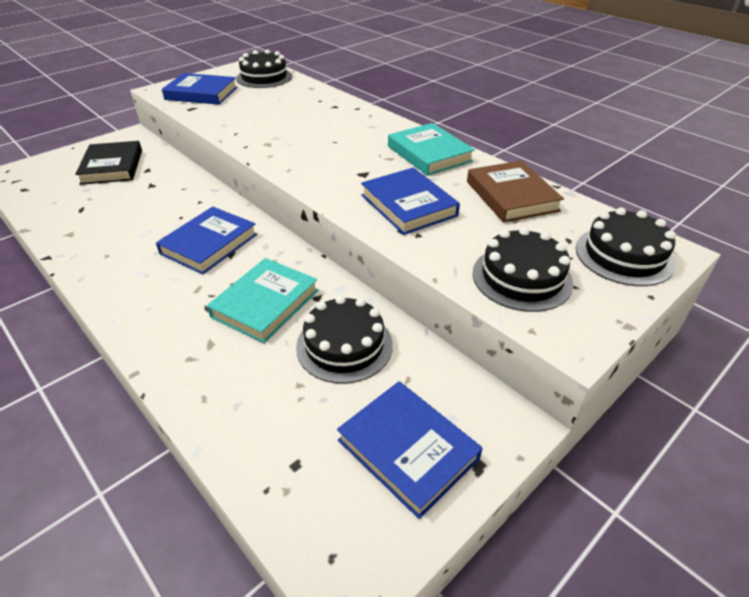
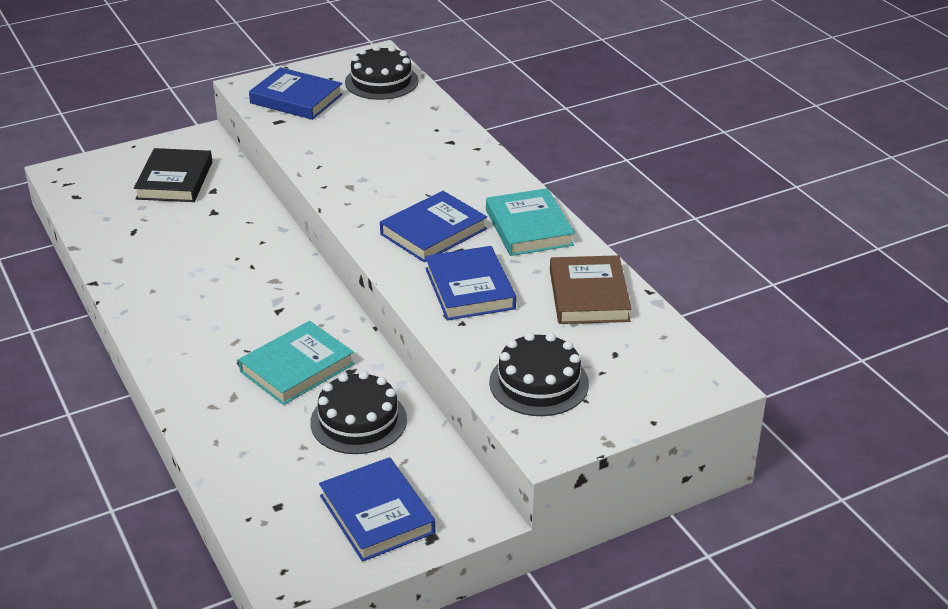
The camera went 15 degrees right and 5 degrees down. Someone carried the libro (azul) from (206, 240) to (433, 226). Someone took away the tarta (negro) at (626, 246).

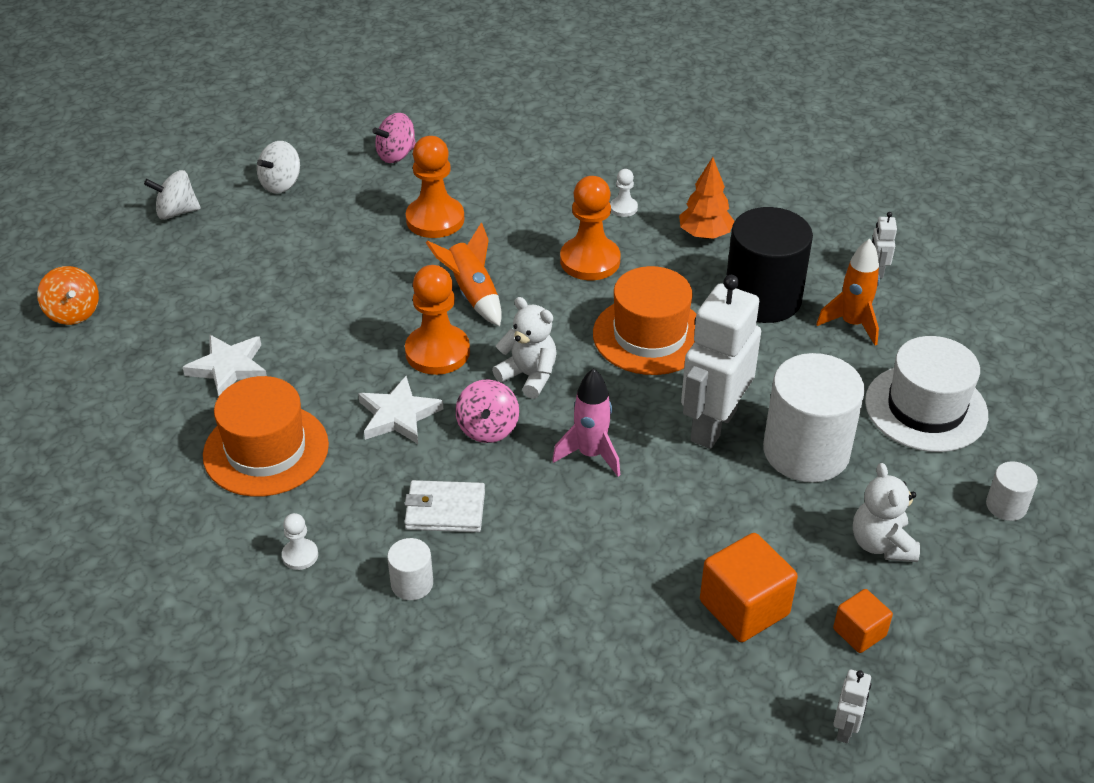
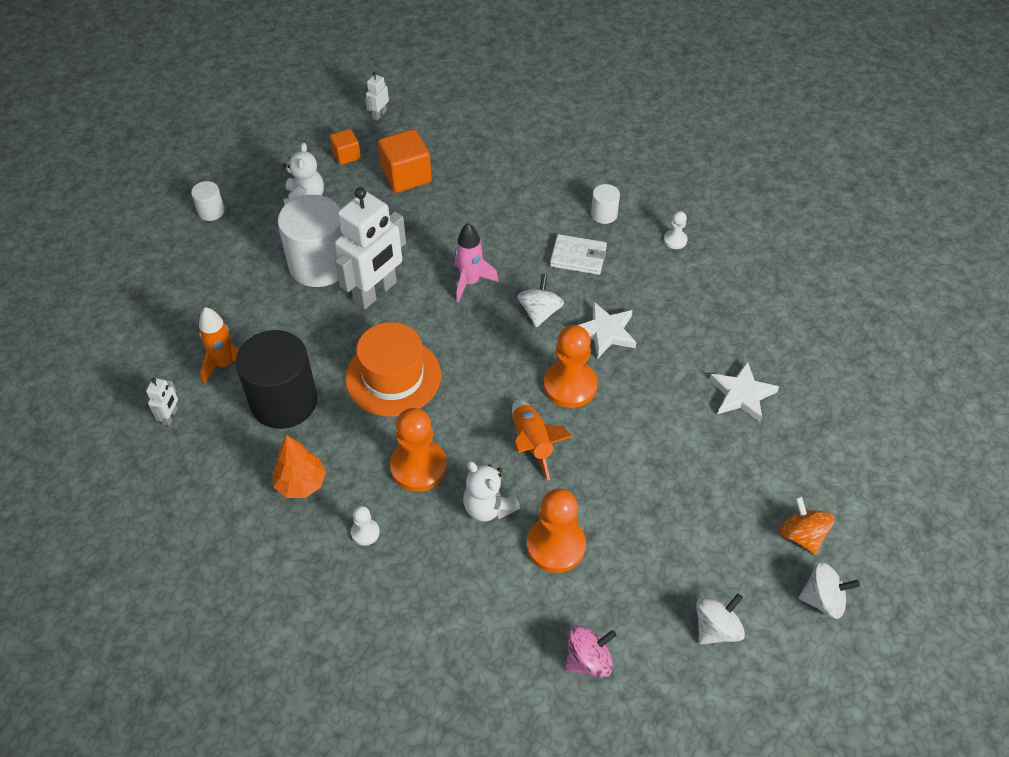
The camera went 170 degrees left and 10 degrees up. Someone carried the peonza (naranja) from (68, 295) to (807, 525). Someone took away the sombrero (naranja) at (266, 436). Someone repainted the peonza (rosa) at (487, 411), which became the peonza (blanco) at (540, 300). Someone carried the osito (blanco) from (524, 348) to (491, 491). Someone took away the sombrero (blanco) at (926, 394).

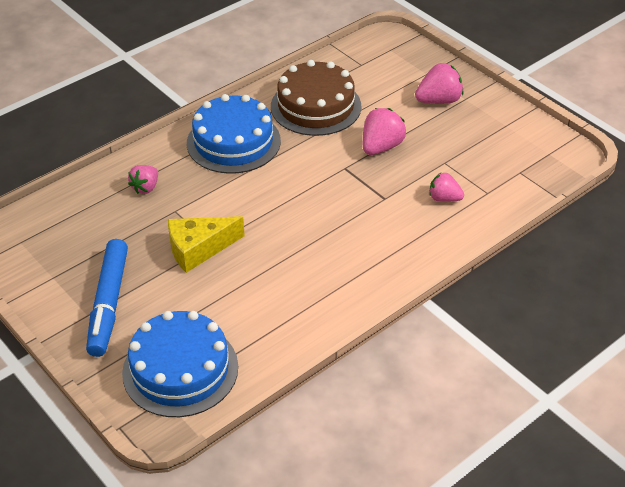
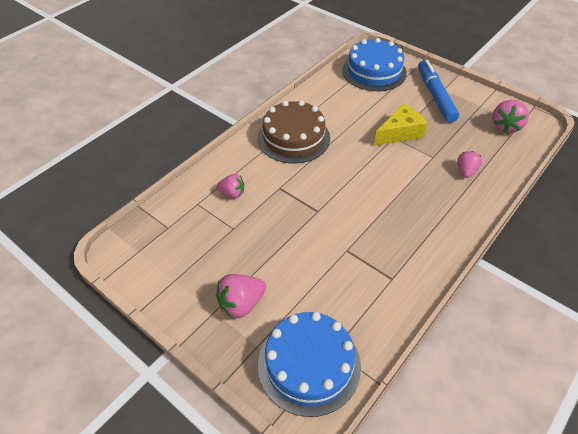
The camera went 170 degrees right and 5 degrees up. Someone carried the tarta (azul) from (234, 134) to (309, 364). Someone carried the tarta (marrón) from (316, 98) to (294, 132). Someone carried the fresa (rosa) from (384, 131) to (510, 116).

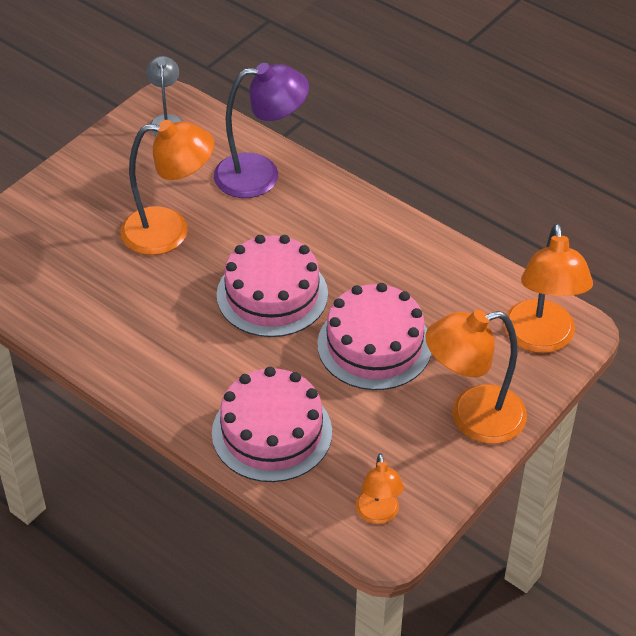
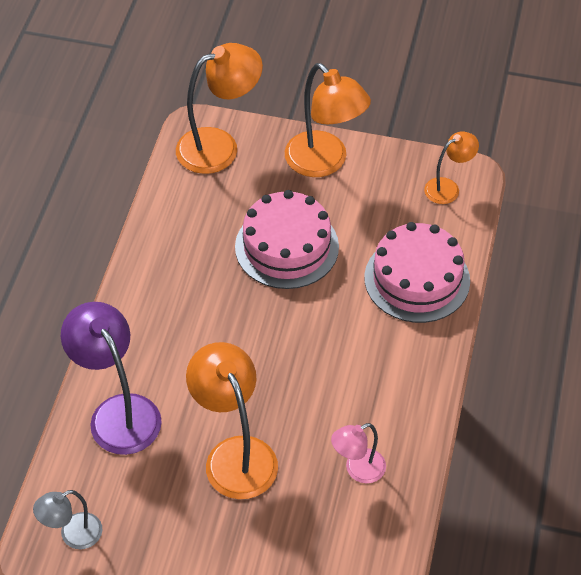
The camera went 115 degrees left and 5 degrees up. Someone took away the tarta (rosa) at (272, 286). Someone put down the lámpara (rosa) at (358, 453).

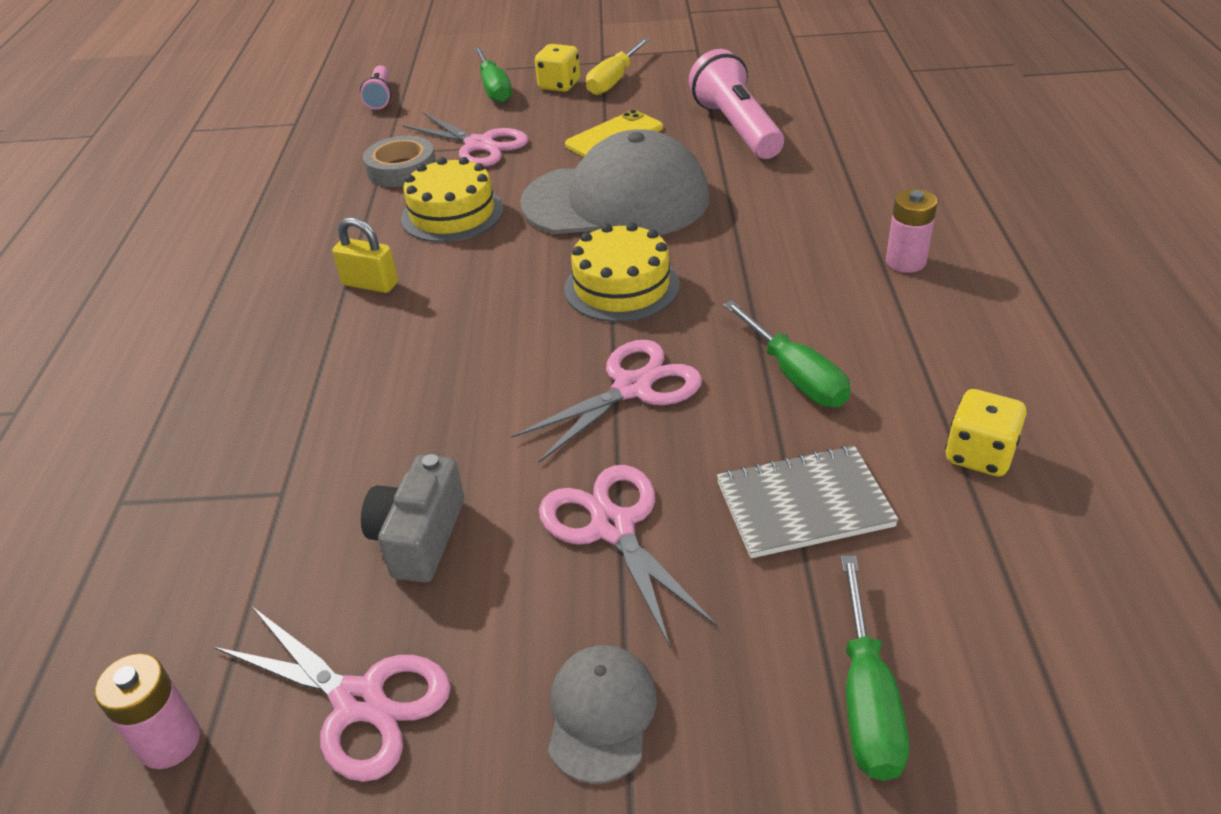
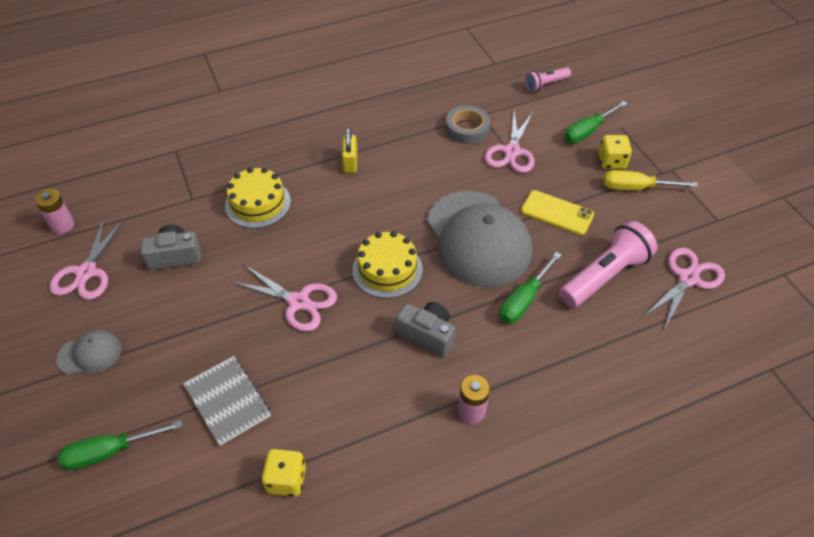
The camera went 65 degrees right and 10 degrees up. Someone carried the tarta (amarillo) from (452, 199) to (258, 197). Someone carried the tijeras (rosa) from (628, 557) to (684, 289). Someone carried the destornillador (verde) from (786, 353) to (531, 287). Someone put down the cámara (gris) at (426, 329).

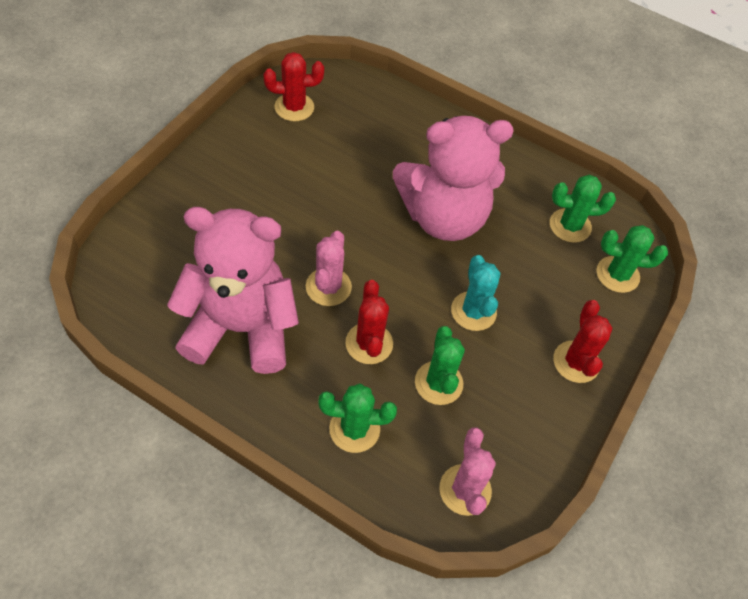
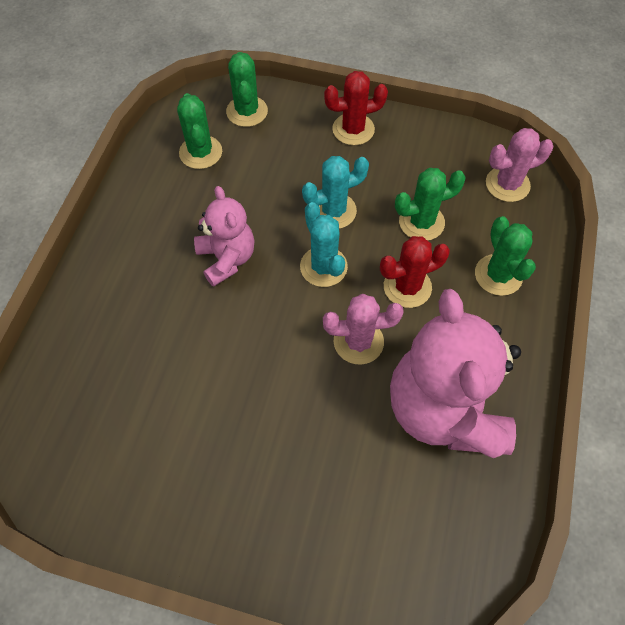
The camera went 100 degrees left and 5 degrees up. Someone took away the cactus (rojo) at (294, 86). Someone scaled the osito (rosa) at (453, 178) by 0.55. Someone put down the cactus (turquesa) at (324, 244).

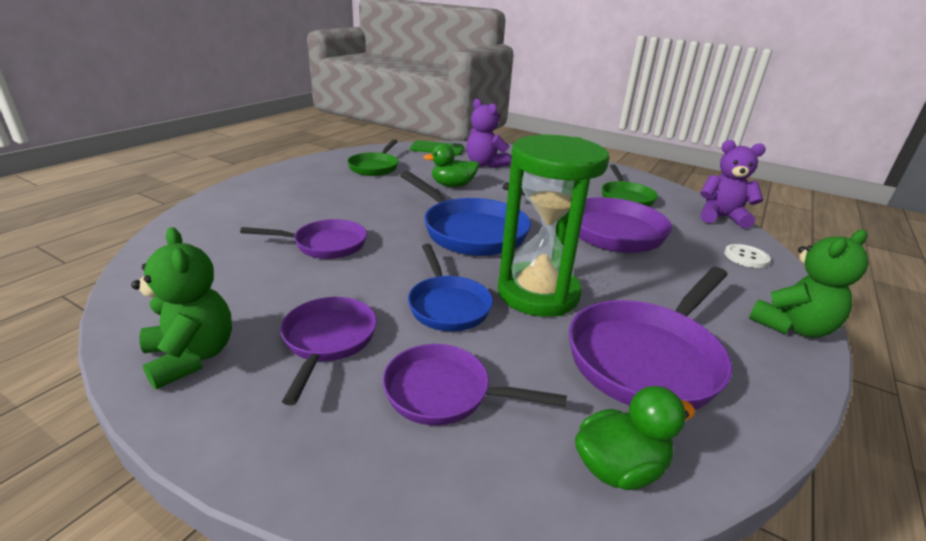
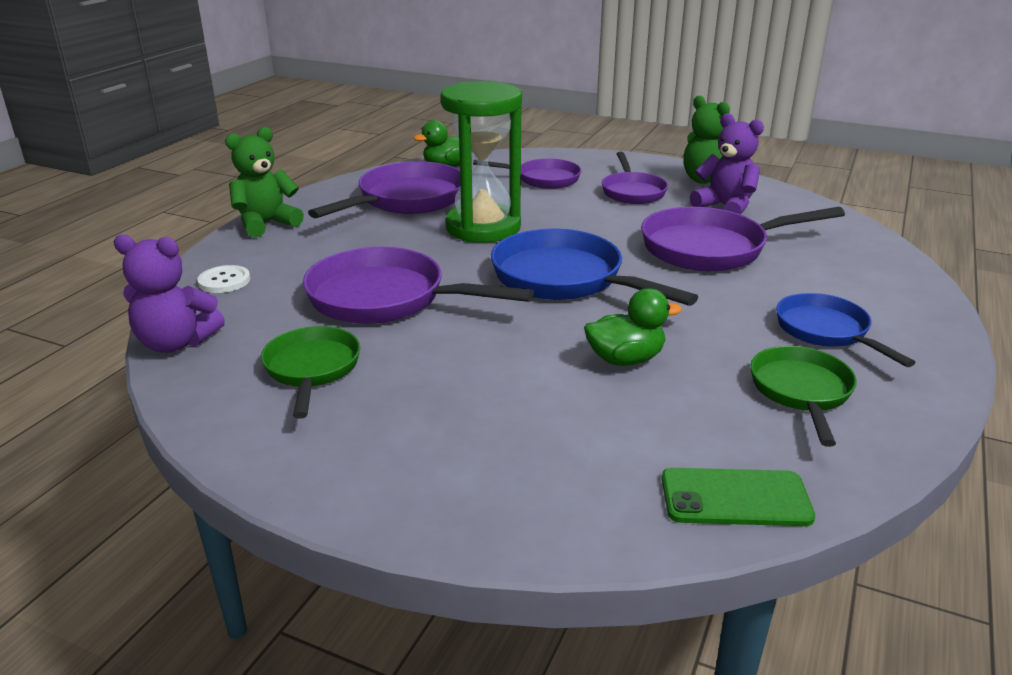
The camera went 175 degrees right and 0 degrees up. Someone scaled the sartén (morado) at (303, 239) by 1.61. Someone carried the sartén (azul) from (450, 287) to (846, 330). Someone carried the osito (morado) from (488, 133) to (727, 163).

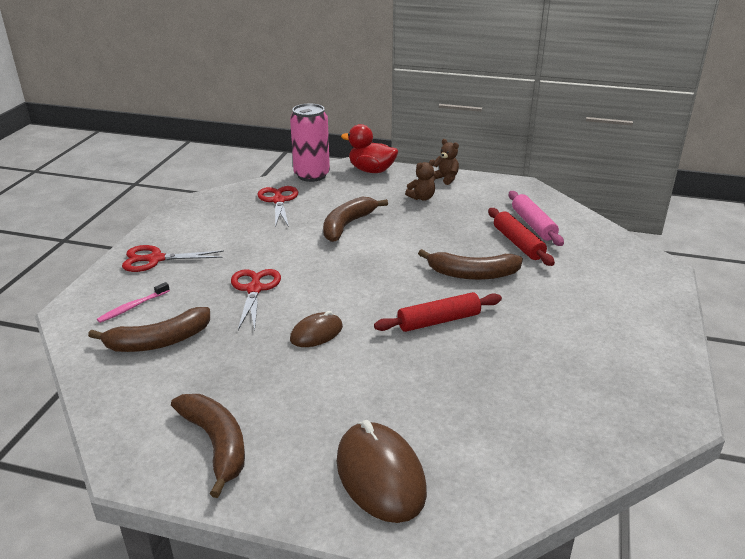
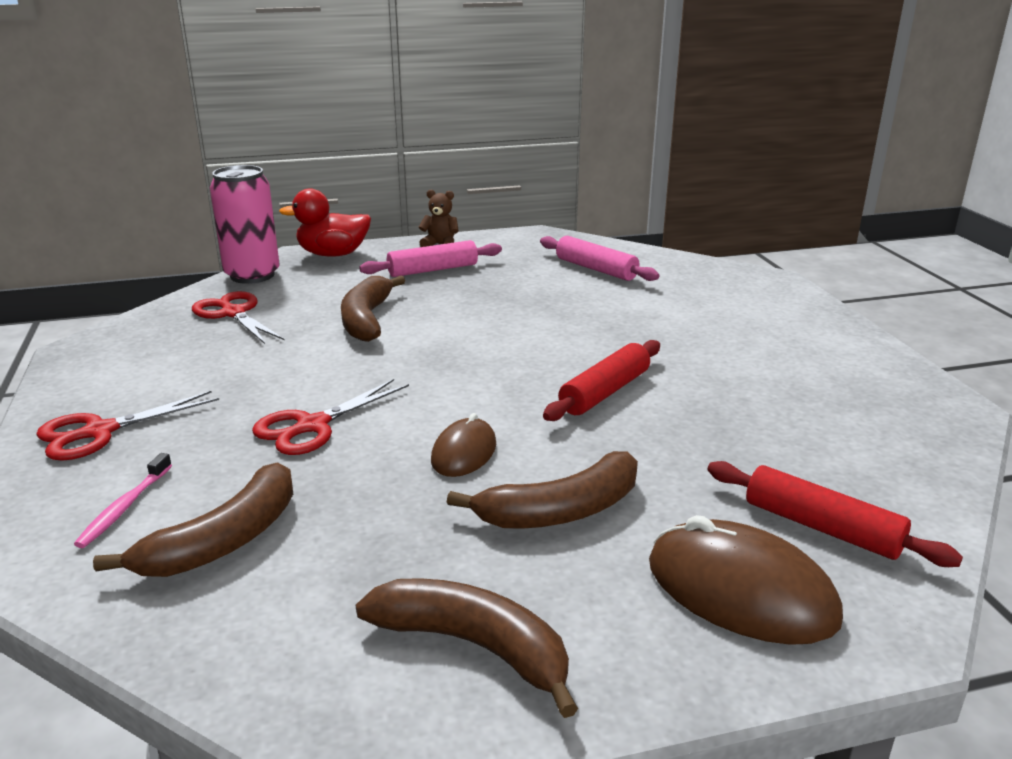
The camera went 30 degrees left and 5 degrees down. Someone rotated the tijeras (rojo) at (256, 300) by 105 degrees counterclockwise. Someone swapped the osito (marrón) at (420, 180) for the rodillo (rosa) at (430, 258). Someone carried the plátano (marrón) from (470, 264) to (542, 490). Someone carried the rodillo (rojo) from (521, 237) to (835, 514).

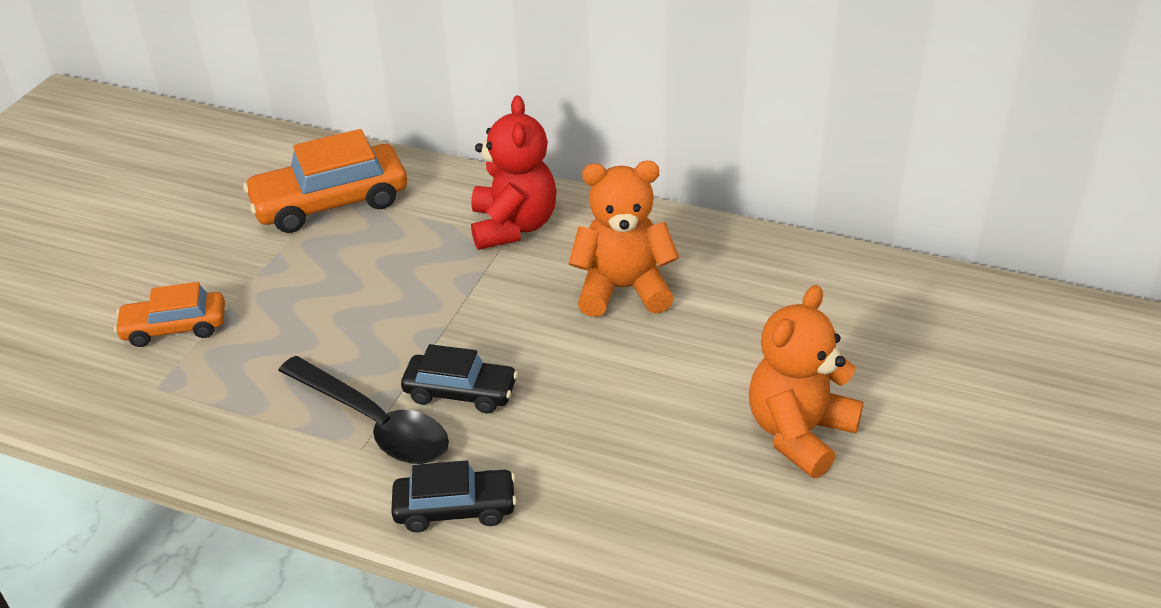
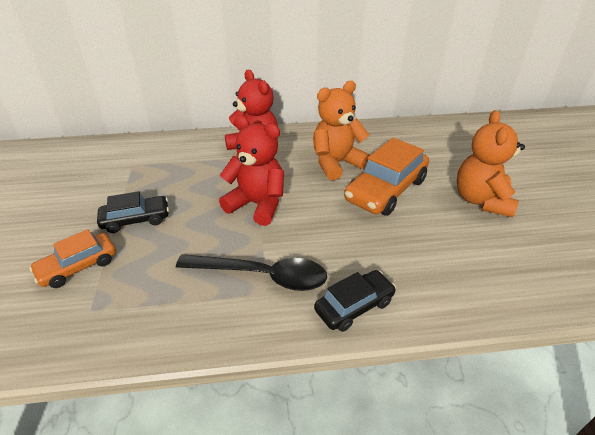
The camera went 30 degrees left and 0 degrees up. Someone carried the coche (naranja) from (325, 181) to (386, 177). Someone carried the coche (negro) from (459, 378) to (133, 212). Someone put down the osito (rojo) at (251, 170).

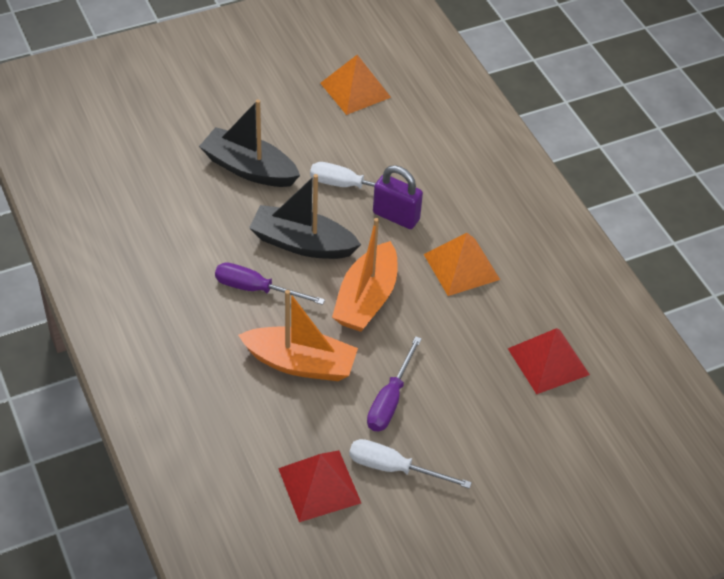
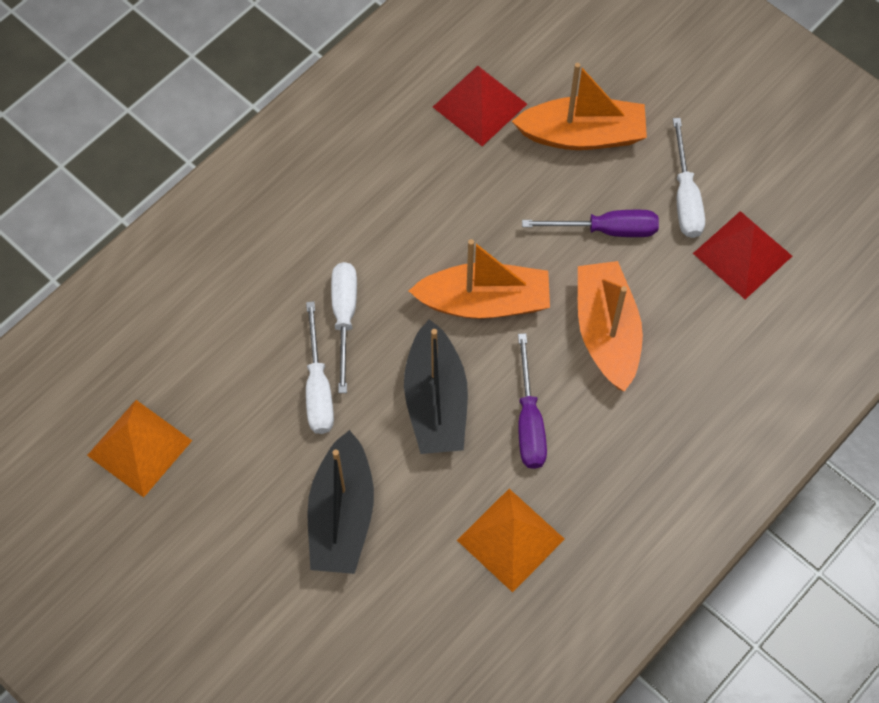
The camera went 110 degrees left and 15 degrees up. Someone swapped the candado (morado) at (398, 197) for the destornillador (blanco) at (344, 327). Someone carried the pirámide (naranja) from (462, 264) to (511, 540). Someone put down the barco (naranja) at (579, 106).

